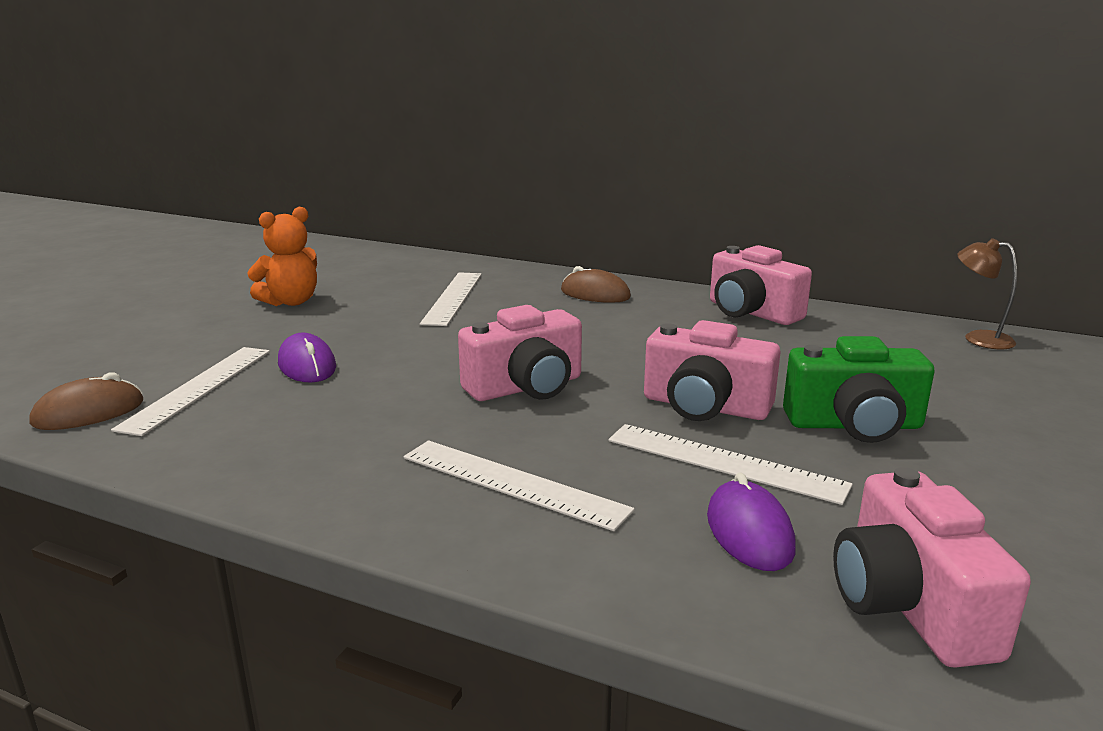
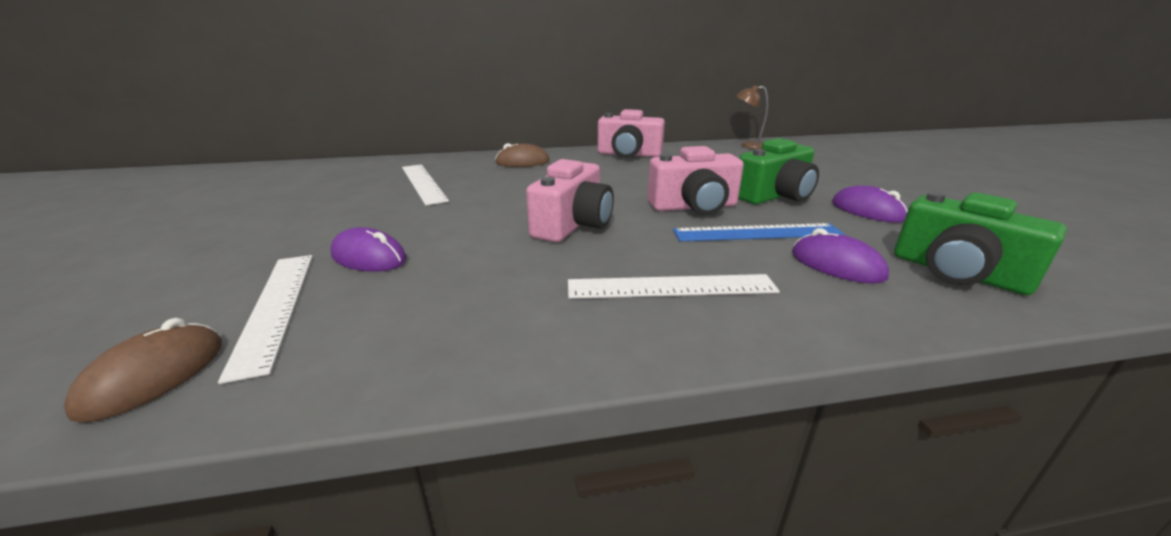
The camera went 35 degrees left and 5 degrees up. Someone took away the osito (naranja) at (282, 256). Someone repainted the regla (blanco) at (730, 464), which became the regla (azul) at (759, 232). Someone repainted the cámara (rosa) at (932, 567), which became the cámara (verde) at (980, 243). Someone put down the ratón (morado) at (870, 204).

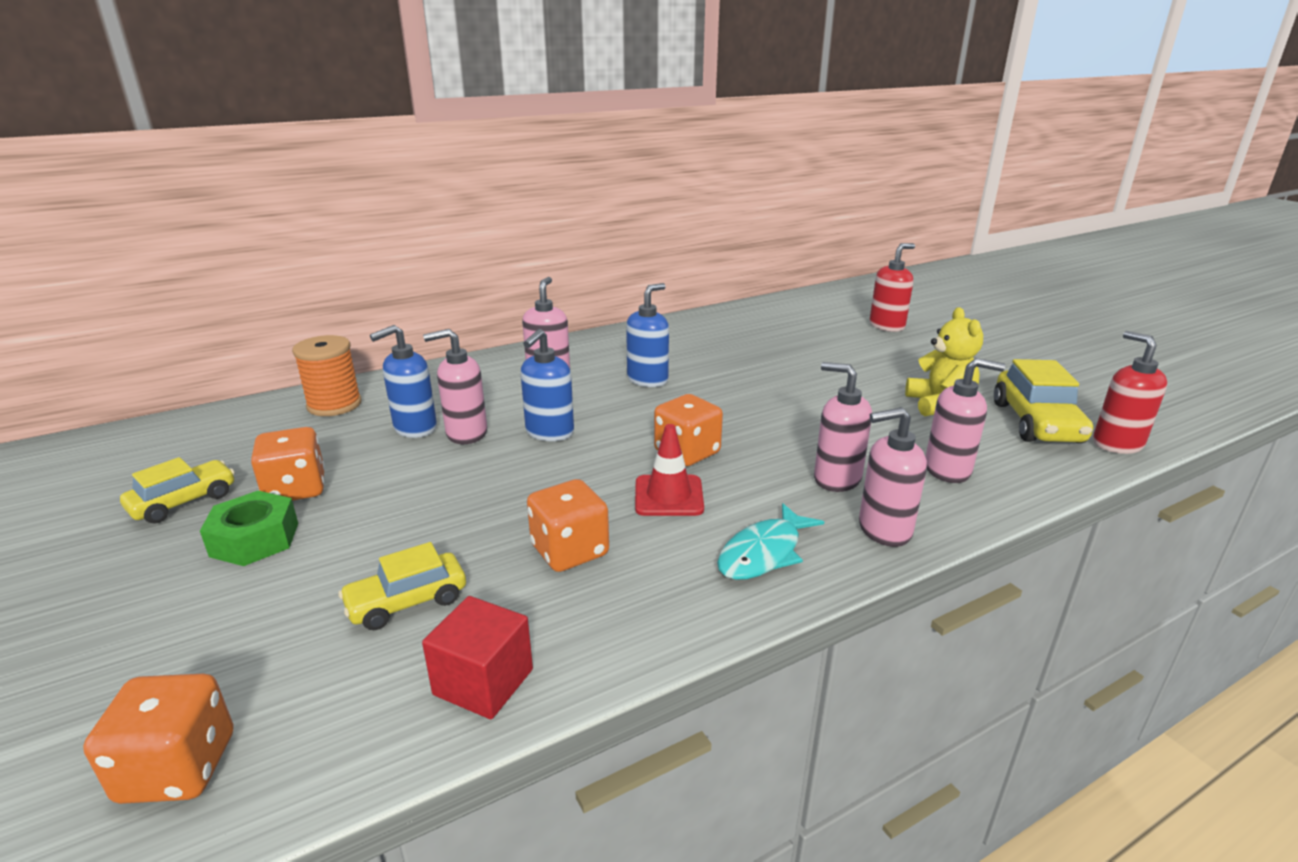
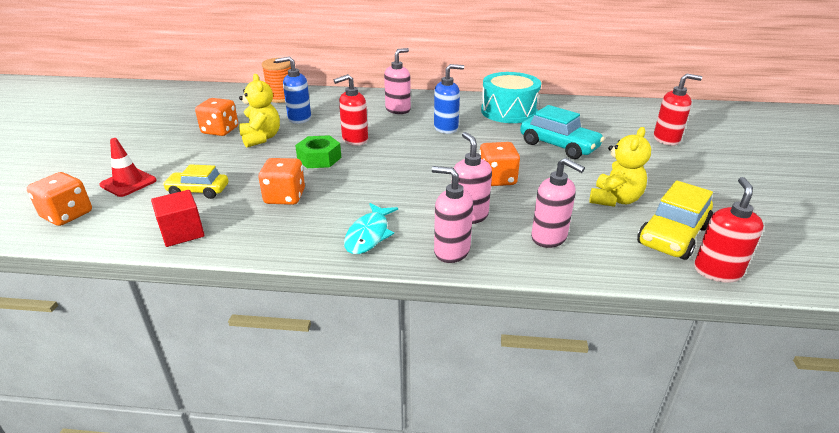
The camera went 35 degrees right and 5 degrees up. Someone took away the coche (amarillo) at (177, 490). Someone carried the tuerca (verde) from (249, 528) to (318, 151). Someone took away the dispensador de jabón (rosa) at (455, 386). Someone repainted the dispensador de jabón (azul) at (547, 385), which became the dispensador de jabón (rojo) at (351, 110). Someone carried the cono de tráfico (rojo) from (669, 470) to (128, 167). Someone carried the dado (naranja) from (688, 430) to (499, 164). Someone rotated the pez (turquesa) at (770, 541) by 60 degrees counterclockwise. Someone put down the osito (amarillo) at (259, 110). Someone put down the tambor (turquesa) at (511, 97). Someone put down the coche (turquesa) at (562, 132).

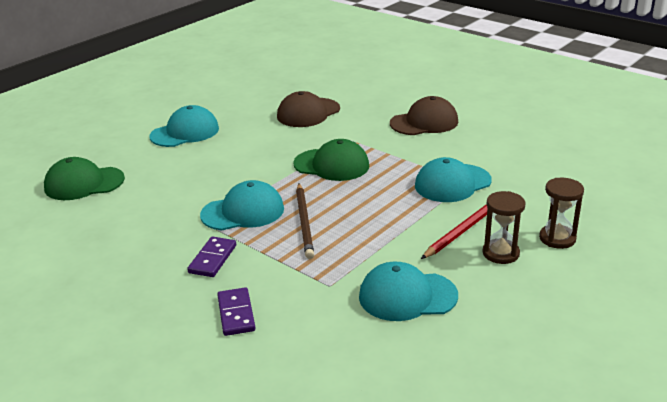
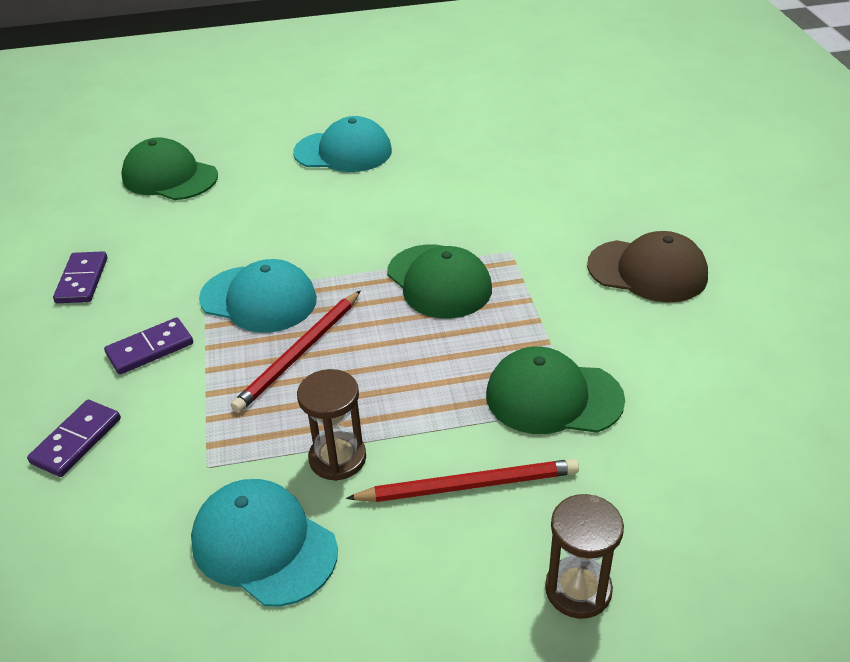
The camera went 40 degrees right and 10 degrees up. Someone took away the gorra (marrón) at (308, 109). Someone repainted the lápiz (marrón) at (305, 221), which became the lápiz (rojo) at (296, 351). Someone repainted the gorra (turquesa) at (453, 179), which became the gorra (verde) at (555, 390). Someone carried the reloj de arena (marrón) from (504, 227) to (331, 425). Someone put down the ficha de dominó (morado) at (80, 277).

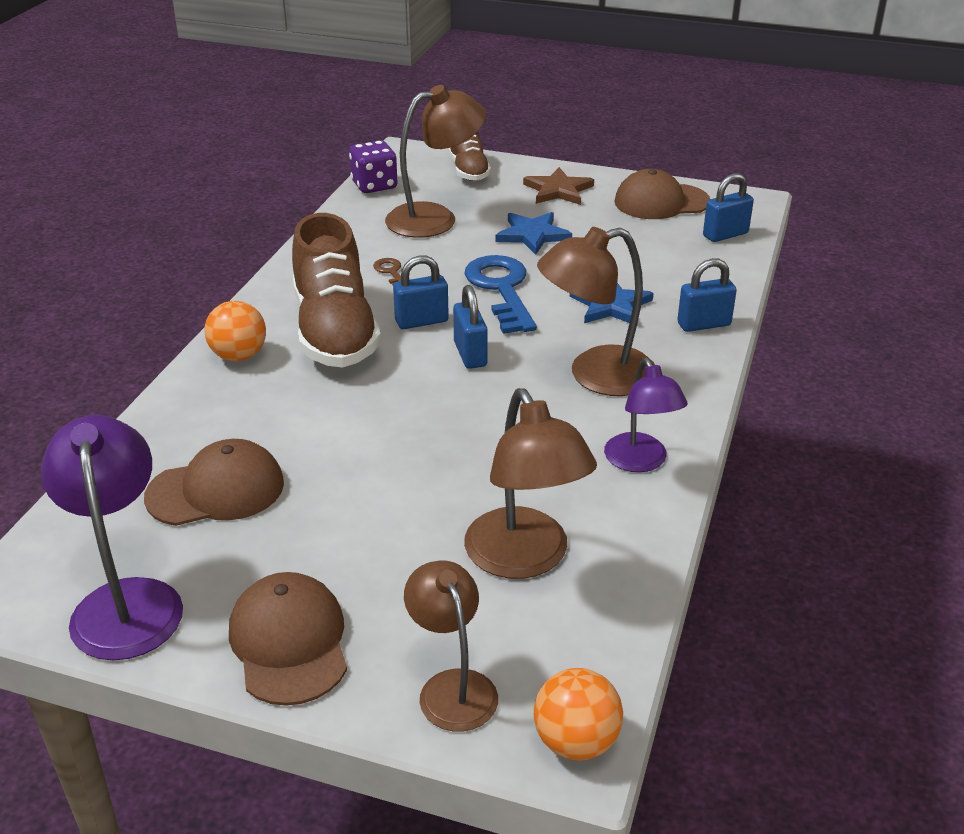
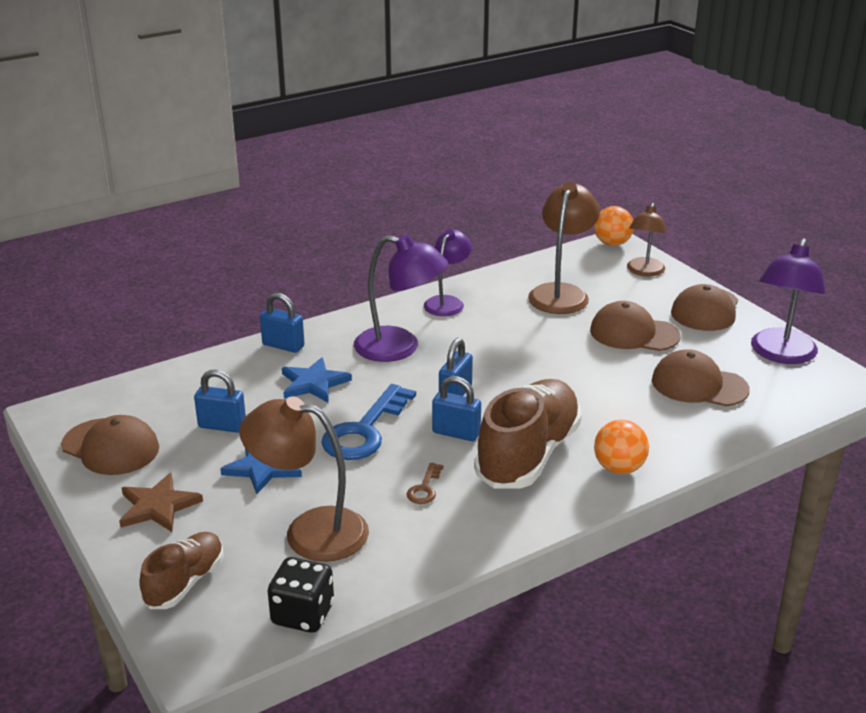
The camera went 140 degrees left and 5 degrees down. Someone repainted the dado (morado) at (373, 166), which became the dado (negro) at (301, 595). Someone repainted the lámpara (marrón) at (596, 311), which became the lámpara (morado) at (401, 298). Someone carried the candado (azul) from (728, 207) to (220, 401). Someone put down the gorra (marrón) at (635, 326).

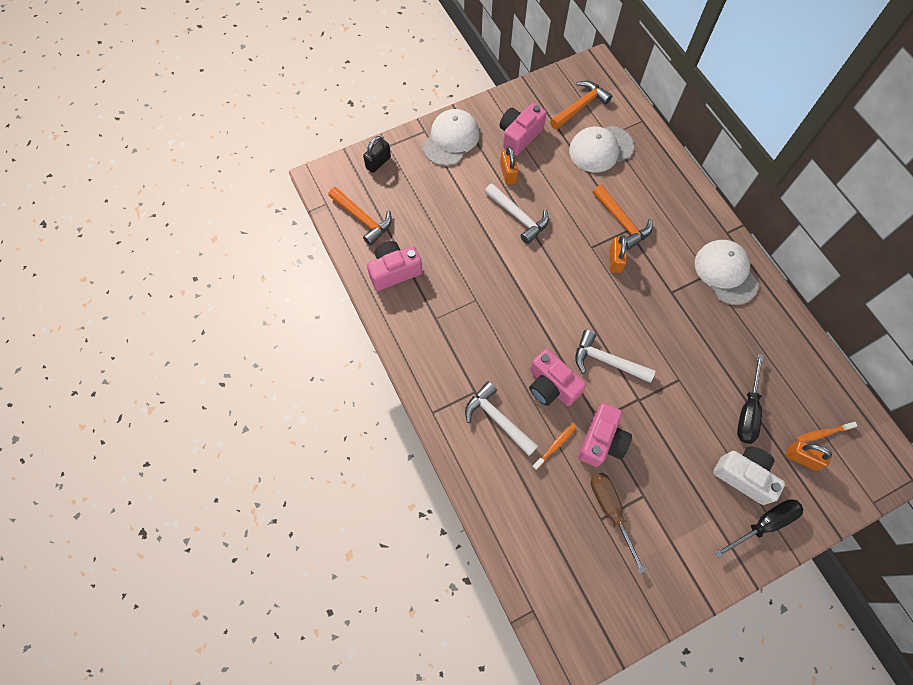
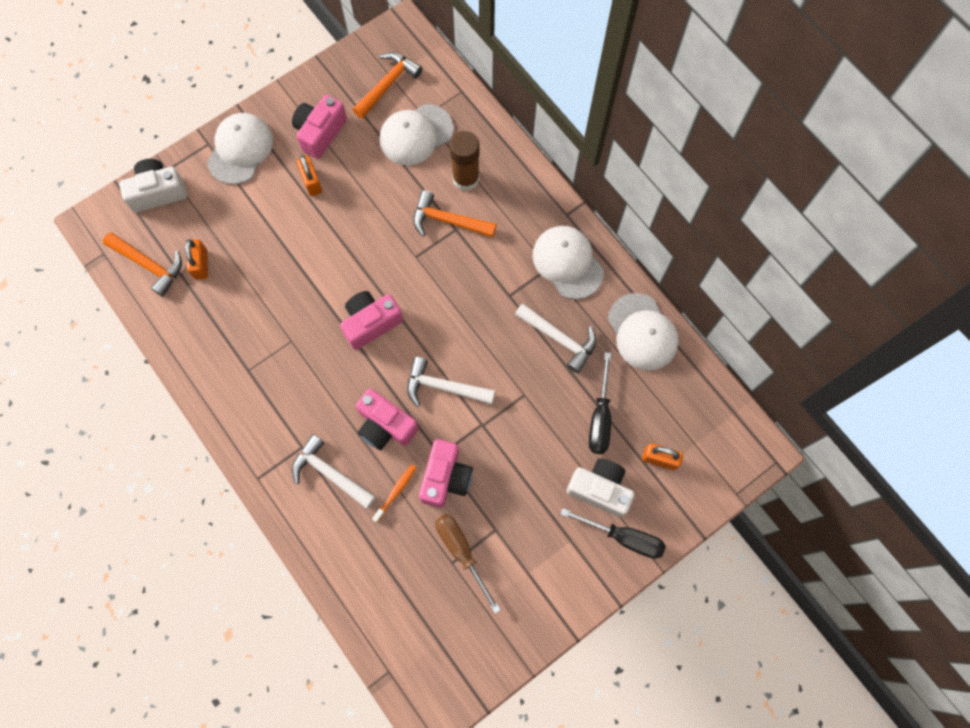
The camera went 10 degrees left and 5 degrees up. Someone swapped the candado (negro) at (377, 154) for the cámara (blanco) at (153, 186). Someone carried the cámara (rosa) from (394, 266) to (371, 320). Someone carried the martillo (blanco) from (517, 213) to (555, 338). Someone rotated the martillo (naranja) at (623, 217) by 150 degrees clockwise. Someone carried the candado (naranja) from (618, 254) to (196, 259). Someone rotated the destornillador (negro) at (759, 528) by 60 degrees clockwise. Someone took away the cepillo de dientes (naranja) at (827, 432). Someone put down the barra de pegamento (marrón) at (465, 161). Someone put down the gorra (blanco) at (643, 332).

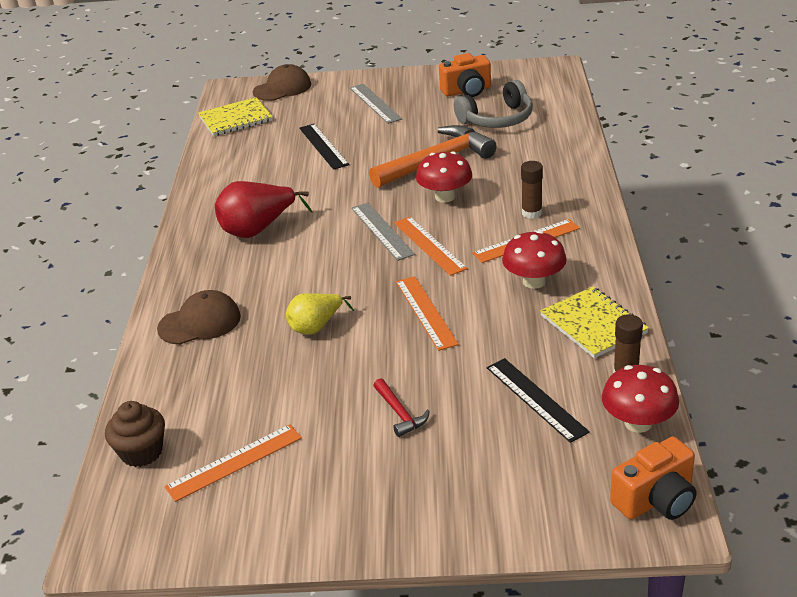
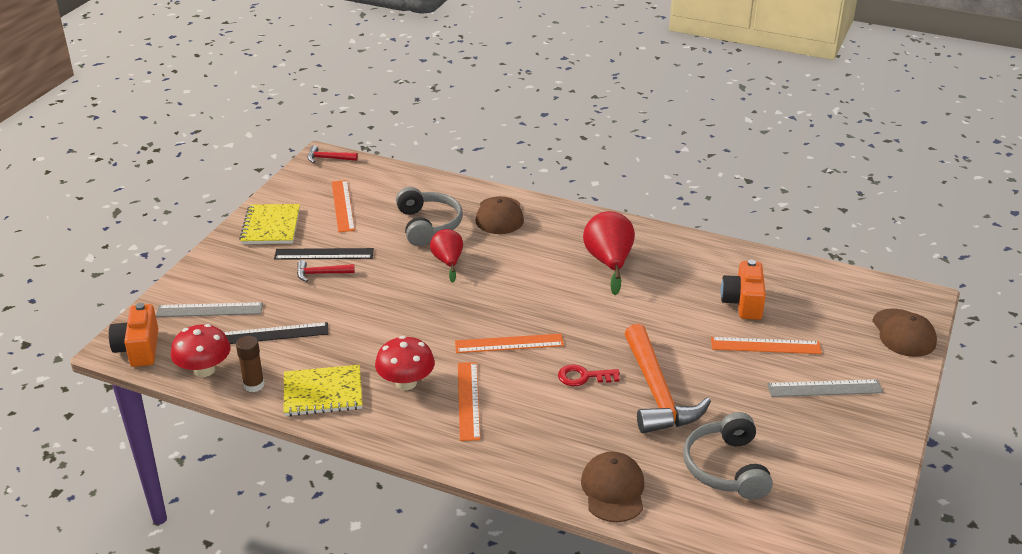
The camera went 110 degrees right and 0 degrees up. Someone took away the magdalena (marrón) at (135, 434). Someone carried the cuaderno (amarillo) from (235, 116) to (269, 224). Someone repainted the pera (amarillo) at (320, 314), which became the pera (rojo) at (446, 256). Someone carried the regla (negro) from (324, 147) to (324, 254). Someone carried the regla (gris) from (383, 232) to (209, 309). Someone carried the regla (naranja) from (427, 313) to (766, 345). Someone swapped the seta (rojo) at (444, 177) for the llave (rojo) at (589, 375). Someone carried the cámara (naranja) from (465, 75) to (743, 290). Someone took away the barra de pegamento (marrón) at (532, 190). Someone put down the martillo (rojo) at (333, 154). Someone put down the auriculares (gris) at (429, 216). Someone put down the gorra (marrón) at (612, 487).

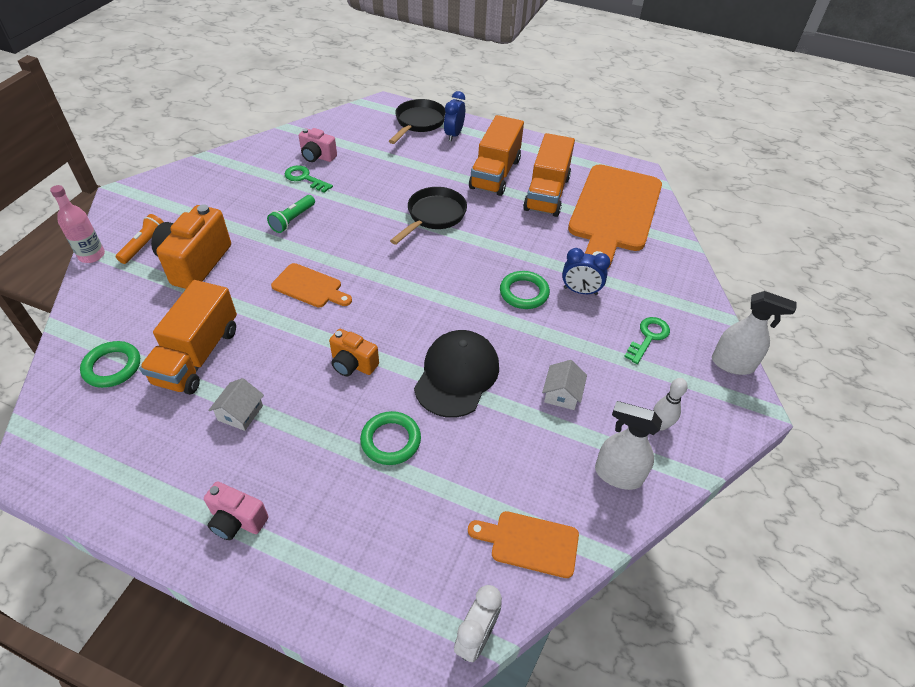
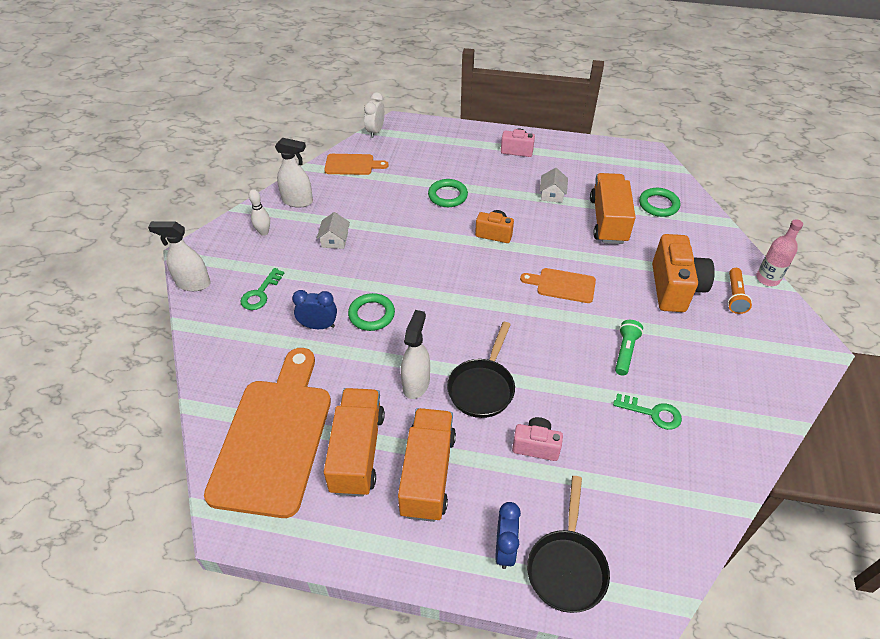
The camera went 170 degrees right and 0 degrees up. Someone carried the cámara (rosa) from (318, 145) to (537, 439). Someone took away the gorra (negro) at (456, 374). Someone put down the pulverizador (blanco) at (415, 354).

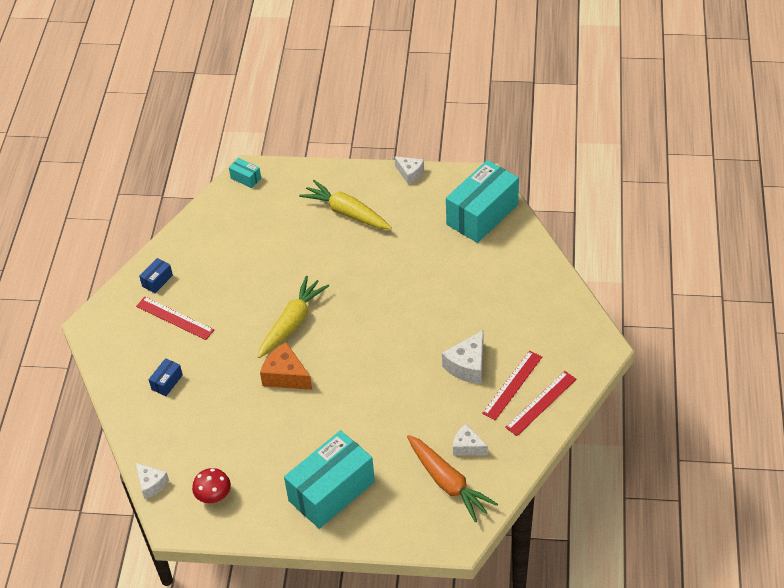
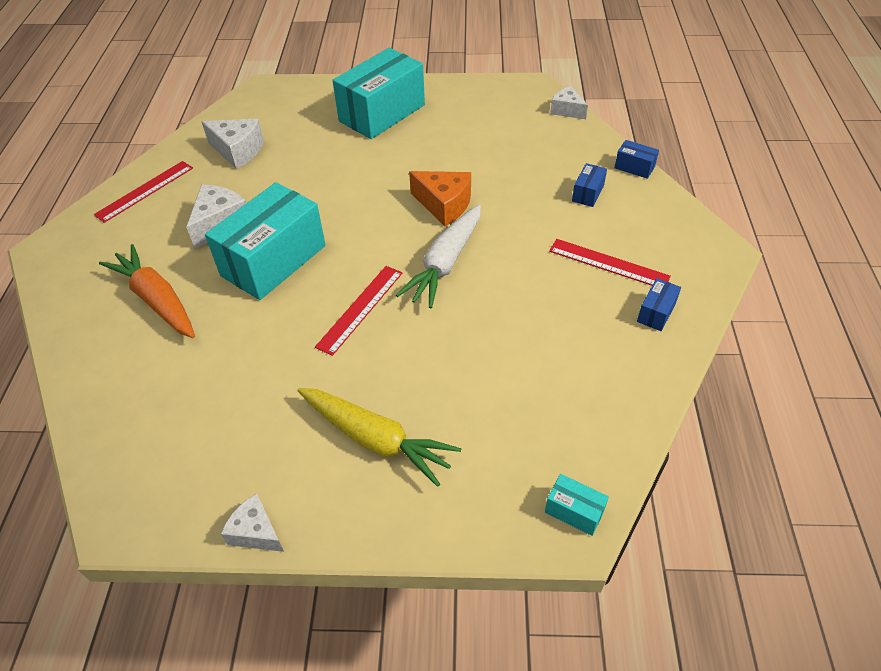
The camera went 175 degrees right and 0 degrees up. Someone took away the seta (rojo) at (211, 485). Someone repainted the zanahoria (amarillo) at (293, 317), which became the zanahoria (blanco) at (438, 256). Someone carried the zanahoria (naranja) from (452, 478) to (147, 291). Someone carried the caja (turquesa) from (482, 201) to (265, 241). Someone scaled the queso (blanco) at (470, 440) by 1.51. Someone carried the regla (rojo) from (512, 385) to (359, 311). Someone put down the caja (azul) at (637, 159).

